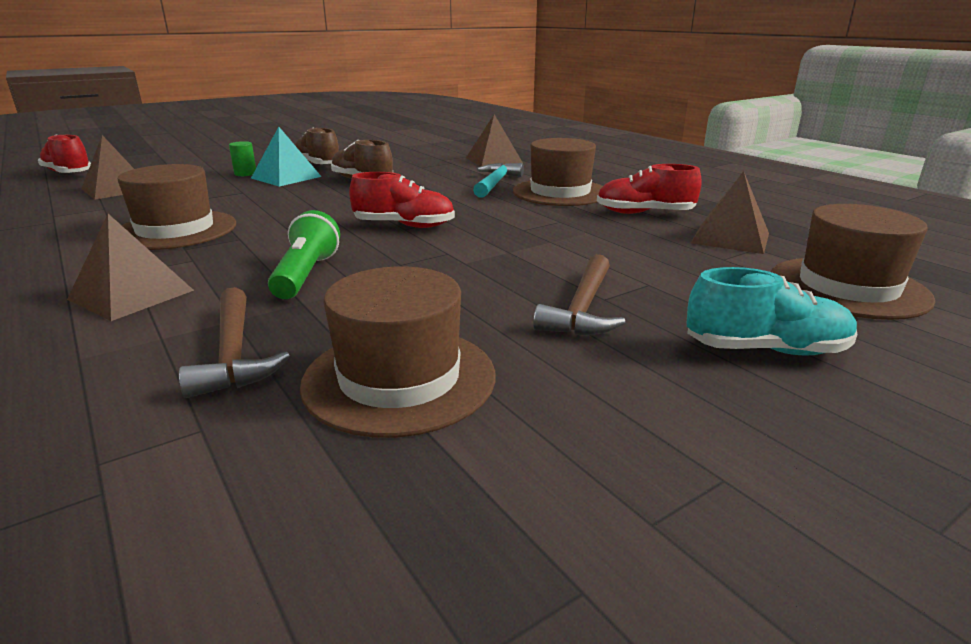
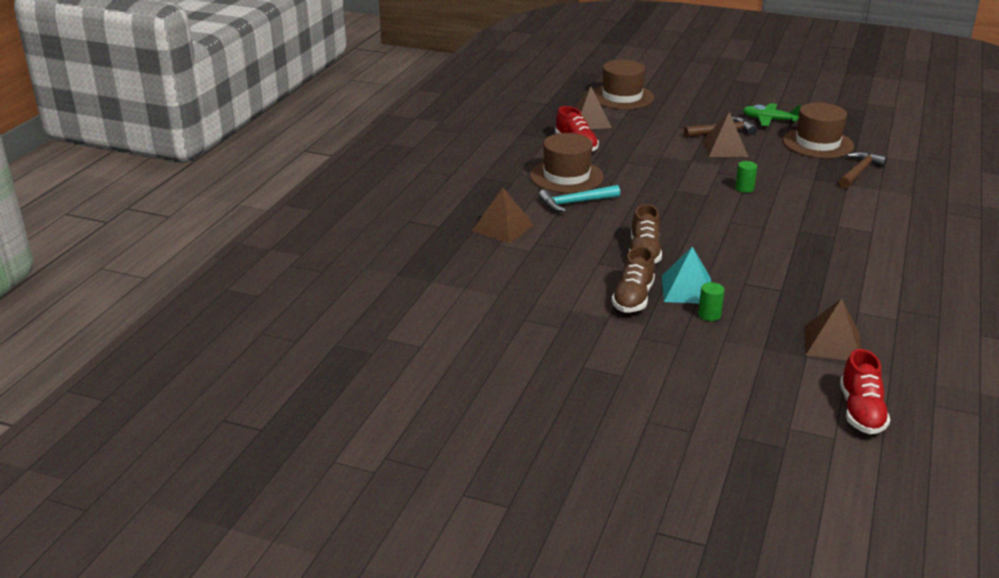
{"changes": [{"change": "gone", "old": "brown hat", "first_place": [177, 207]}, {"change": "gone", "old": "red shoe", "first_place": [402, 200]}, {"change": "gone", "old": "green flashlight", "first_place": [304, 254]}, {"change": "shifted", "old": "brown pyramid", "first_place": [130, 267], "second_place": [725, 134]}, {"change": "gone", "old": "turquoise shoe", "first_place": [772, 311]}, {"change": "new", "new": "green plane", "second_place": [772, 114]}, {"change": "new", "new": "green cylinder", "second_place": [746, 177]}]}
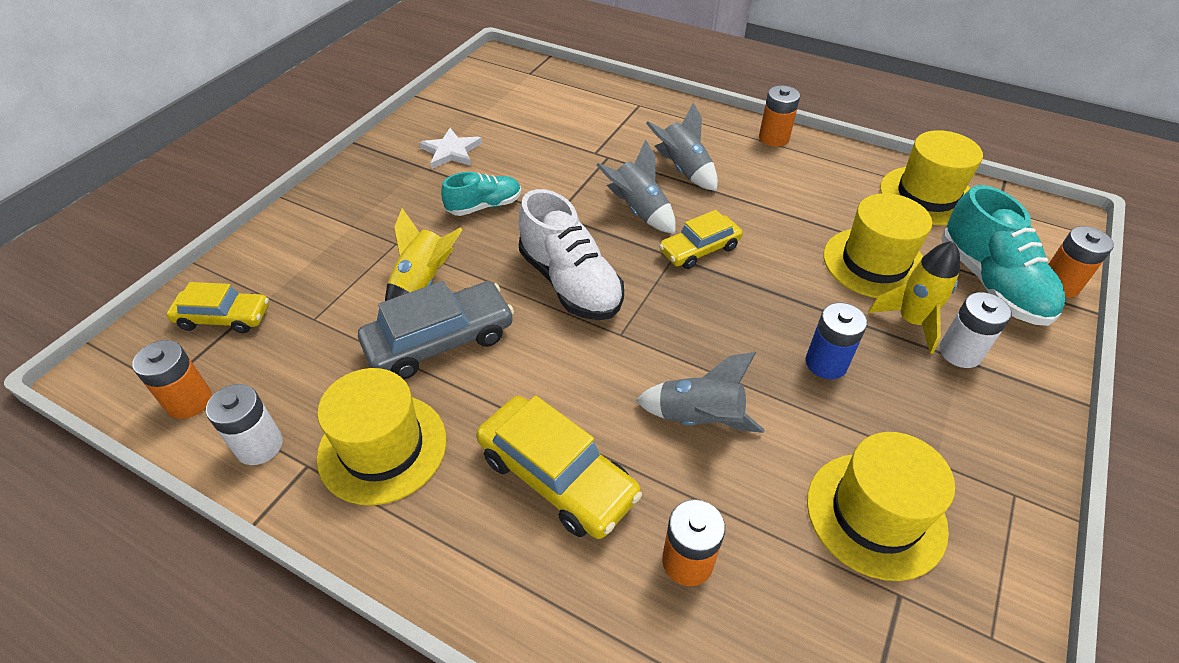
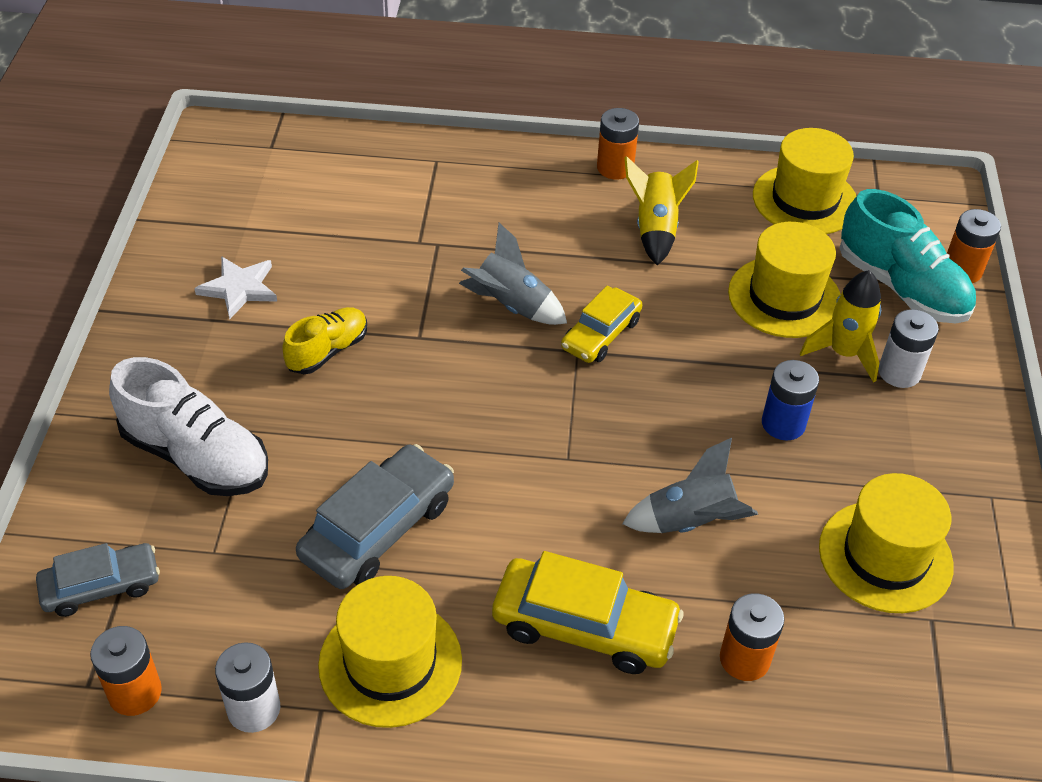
{"changes": [{"change": "gone", "old": "grey rocket", "first_place": [682, 147]}, {"change": "repainted", "old": "turquoise shoe", "new": "yellow shoe", "first_place": [481, 194], "second_place": [324, 340]}, {"change": "shifted", "old": "white shoe", "first_place": [571, 254], "second_place": [188, 426]}, {"change": "shifted", "old": "yellow rocket", "first_place": [424, 254], "second_place": [661, 211]}, {"change": "repainted", "old": "yellow car", "new": "grey car", "first_place": [218, 307], "second_place": [98, 580]}]}
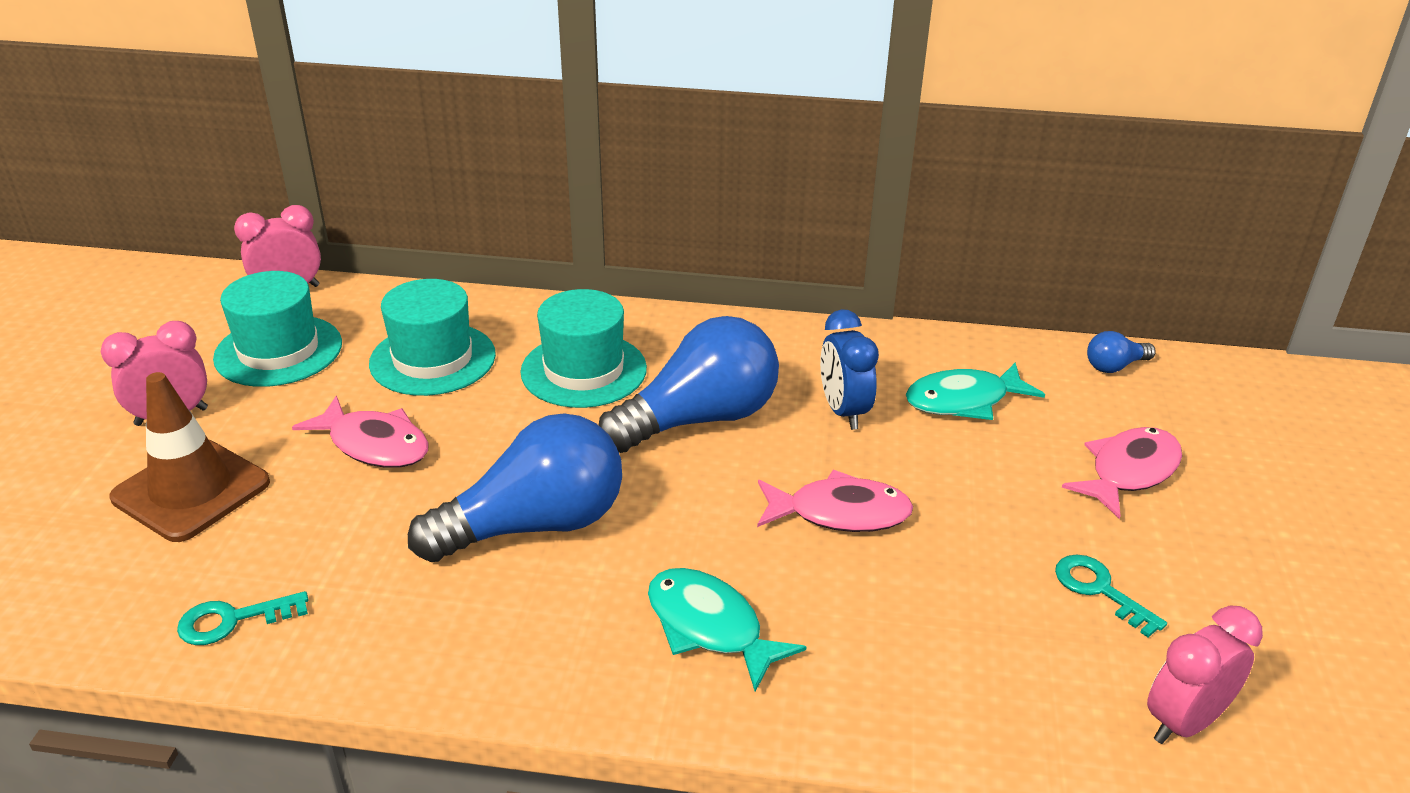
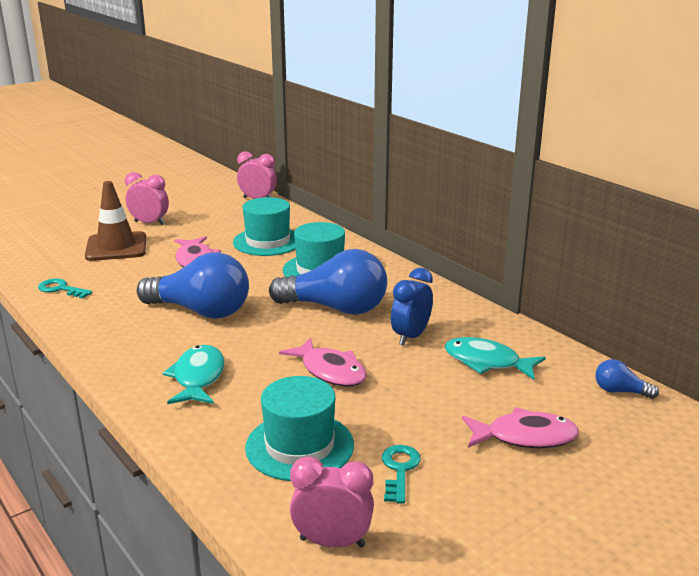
{"changes": [{"change": "shifted", "old": "turquoise hat", "first_place": [277, 329], "second_place": [299, 428]}]}
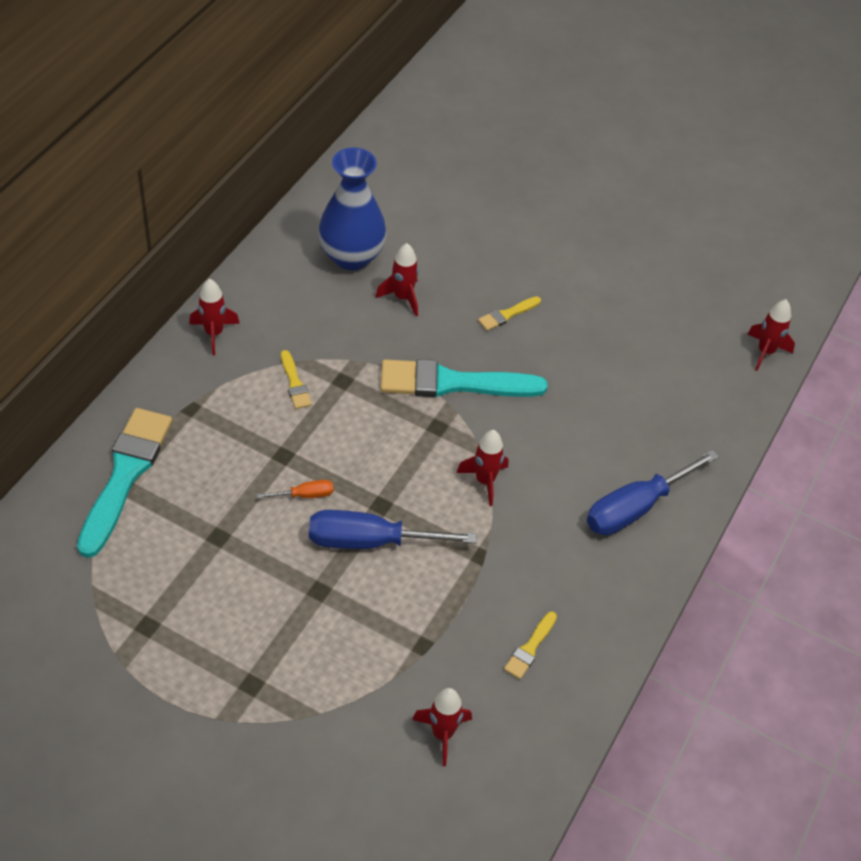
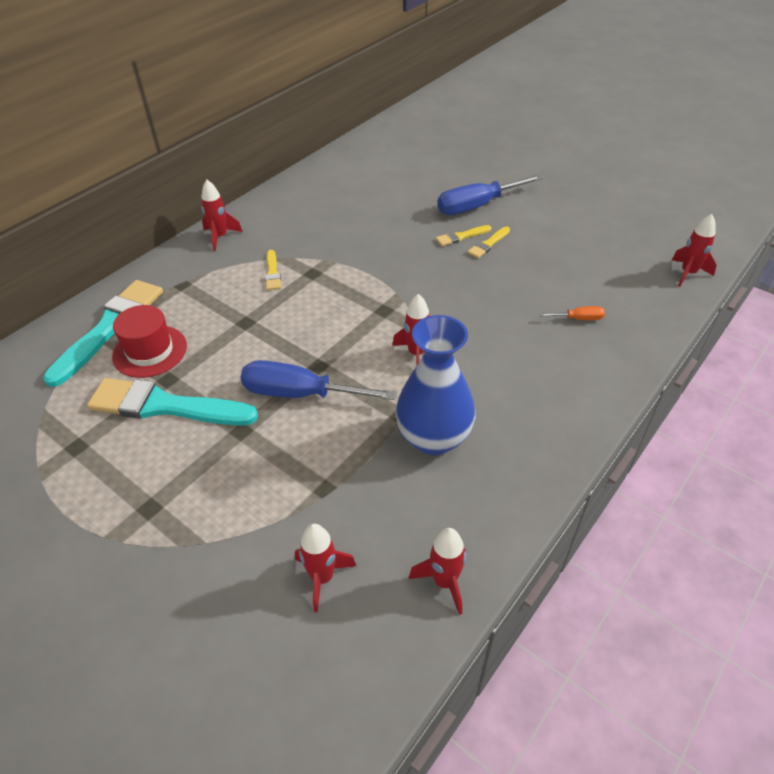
{"changes": [{"change": "shifted", "old": "blue vase", "first_place": [352, 208], "second_place": [435, 385]}, {"change": "shifted", "old": "red rocket", "first_place": [397, 279], "second_place": [437, 571]}, {"change": "shifted", "old": "turquoise brush", "first_place": [463, 378], "second_place": [172, 402]}, {"change": "shifted", "old": "blue screwdriver", "first_place": [653, 492], "second_place": [490, 194]}, {"change": "shifted", "old": "orange screwdriver", "first_place": [295, 489], "second_place": [572, 313]}, {"change": "shifted", "old": "yellow brush", "first_place": [530, 645], "second_place": [488, 242]}, {"change": "new", "new": "red hat", "second_place": [149, 341]}]}
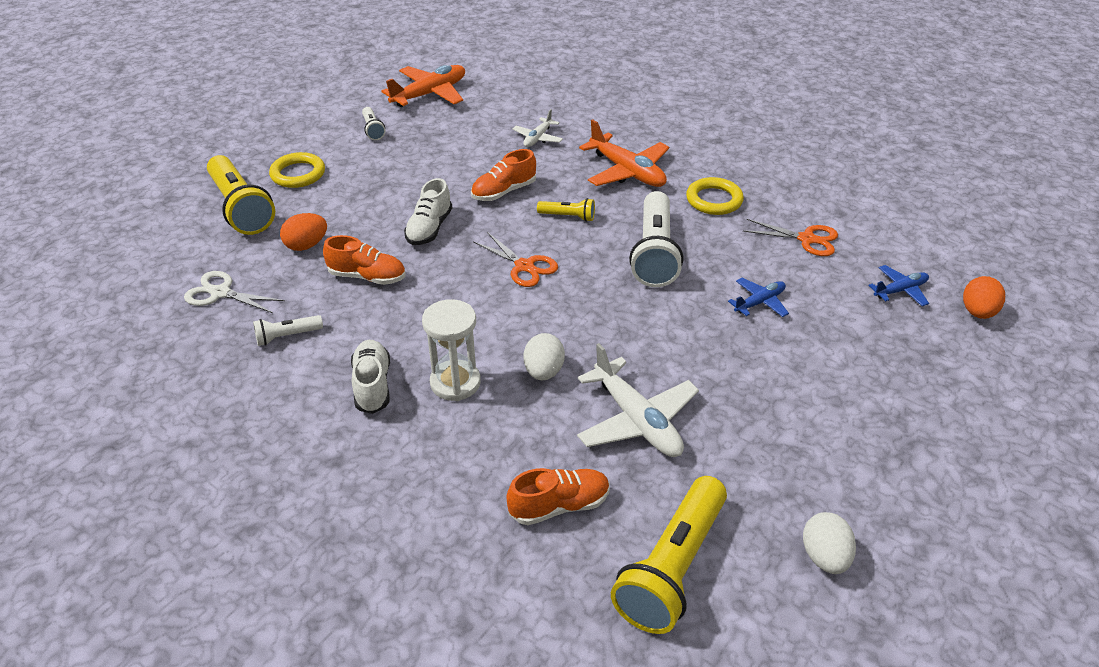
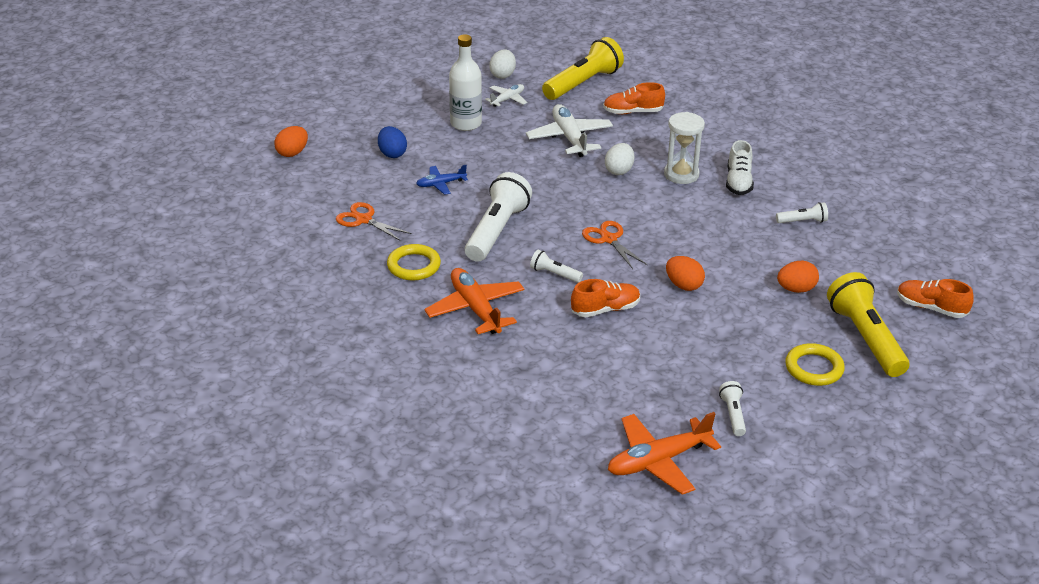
{"changes": [{"change": "shifted", "old": "white plane", "first_place": [538, 128], "second_place": [506, 95]}, {"change": "swapped", "old": "white shoe", "new": "orange egg", "first_place": [428, 211], "second_place": [685, 273]}, {"change": "repainted", "old": "yellow flashlight", "new": "white flashlight", "first_place": [566, 210], "second_place": [556, 266]}, {"change": "shifted", "old": "orange shoe", "first_place": [364, 260], "second_place": [935, 298]}, {"change": "gone", "old": "blue plane", "first_place": [898, 285]}, {"change": "gone", "old": "white scissors", "first_place": [234, 292]}, {"change": "new", "new": "white bottle", "second_place": [465, 82]}, {"change": "new", "new": "blue egg", "second_place": [392, 142]}]}
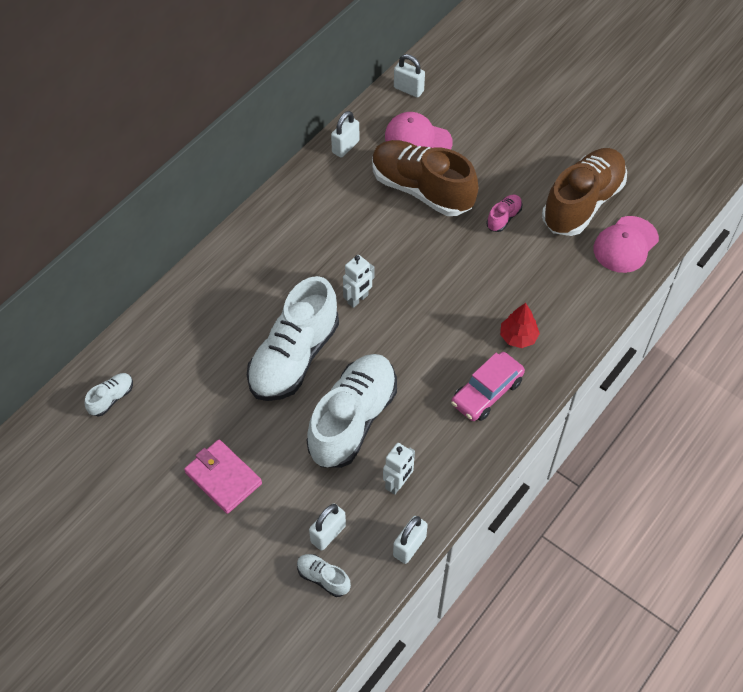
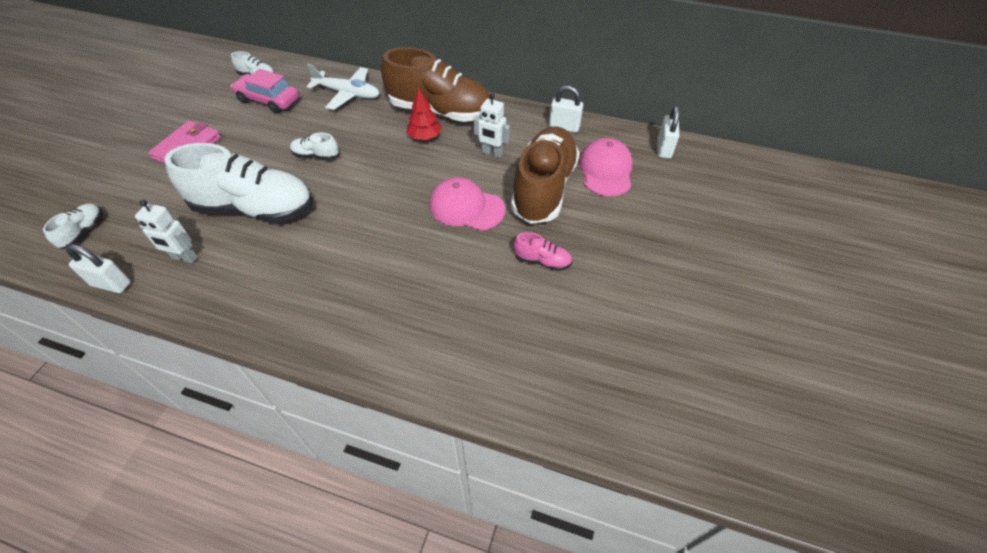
{"changes": [{"change": "shifted", "old": "brown shoe", "first_place": [584, 192], "second_place": [436, 84]}, {"change": "shifted", "old": "pink cap", "first_place": [626, 244], "second_place": [467, 204]}, {"change": "shifted", "old": "white robot", "first_place": [359, 281], "second_place": [491, 125]}, {"change": "scaled", "old": "white shoe", "first_place": [293, 338], "second_place": [314, 146], "factor": 0.42}, {"change": "shifted", "old": "red tree", "first_place": [520, 325], "second_place": [424, 114]}, {"change": "shifted", "old": "pink car", "first_place": [488, 386], "second_place": [265, 91]}, {"change": "gone", "old": "white padlock", "first_place": [327, 527]}, {"change": "new", "new": "white plane", "second_place": [343, 87]}]}
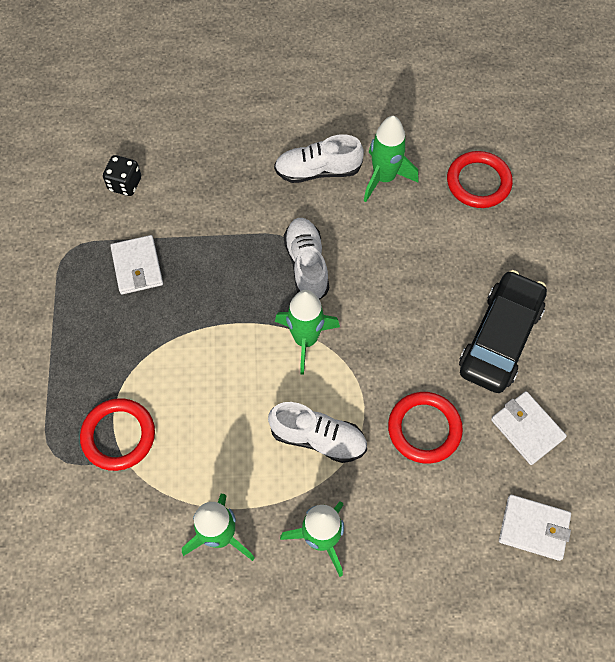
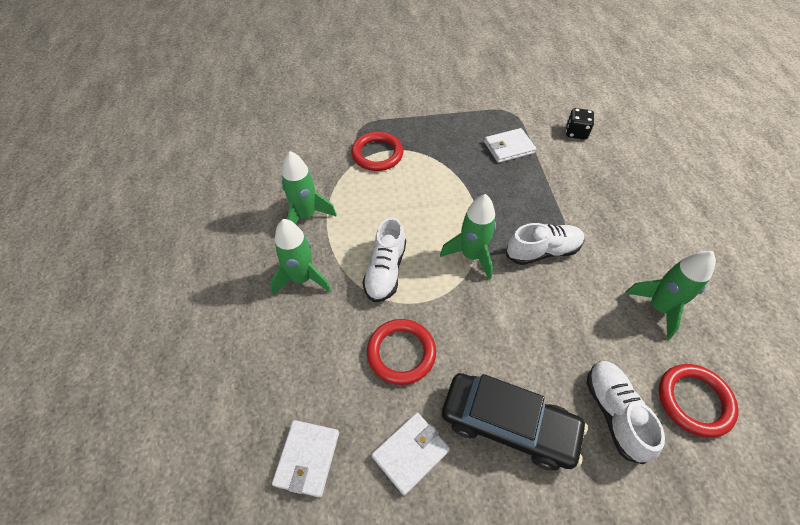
{"changes": [{"change": "shifted", "old": "white shoe", "first_place": [319, 159], "second_place": [626, 412]}]}
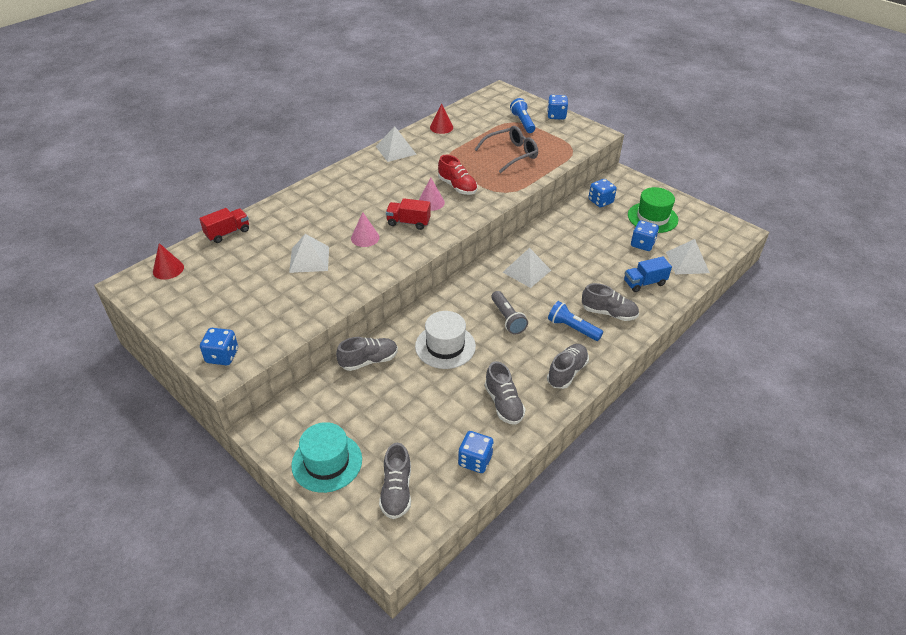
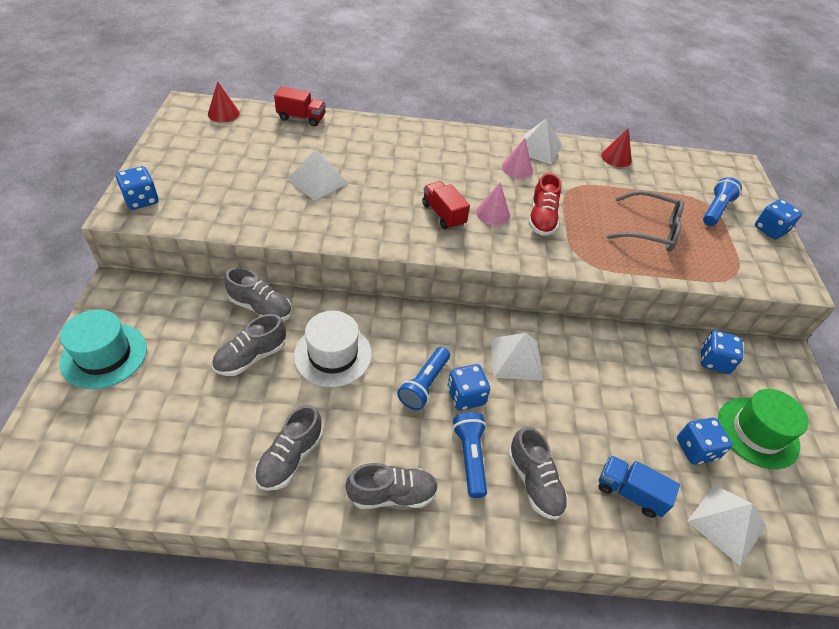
{"changes": [{"change": "shifted", "old": "pink cone", "first_place": [365, 229], "second_place": [517, 158]}, {"change": "repainted", "old": "grey flashlight", "new": "blue flashlight", "first_place": [509, 312], "second_place": [423, 378]}, {"change": "shifted", "old": "blue dice", "first_place": [476, 452], "second_place": [468, 387]}, {"change": "shifted", "old": "grey shoe", "first_place": [395, 481], "second_place": [249, 345]}]}
